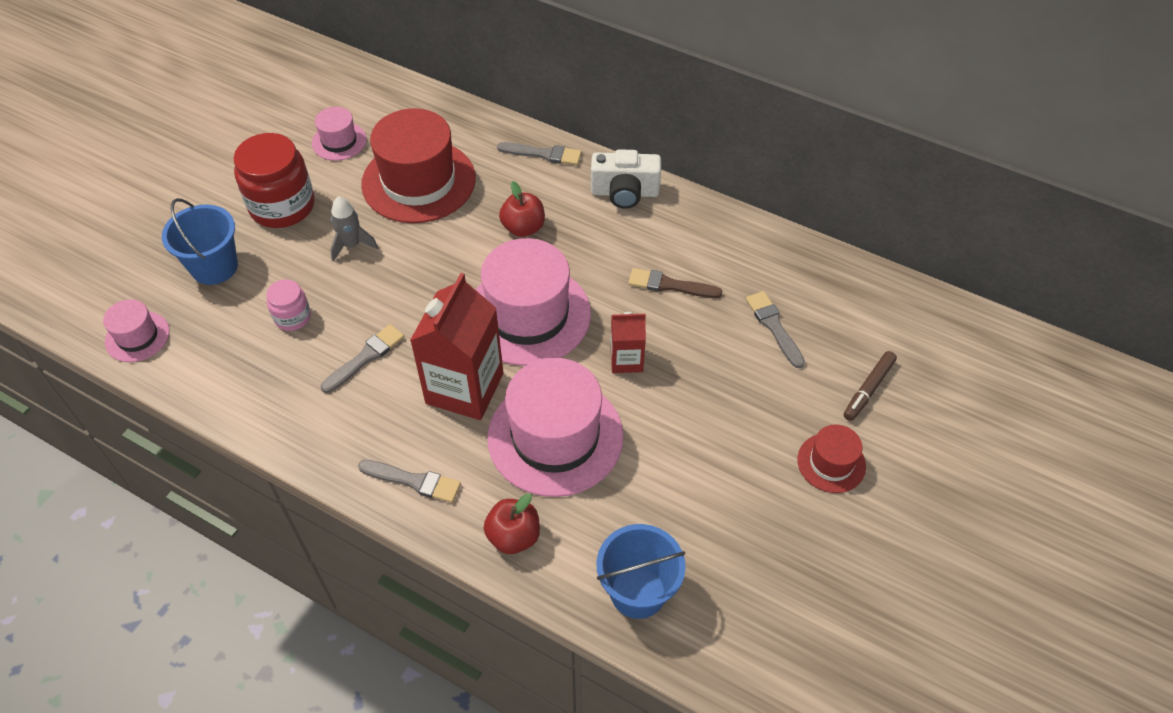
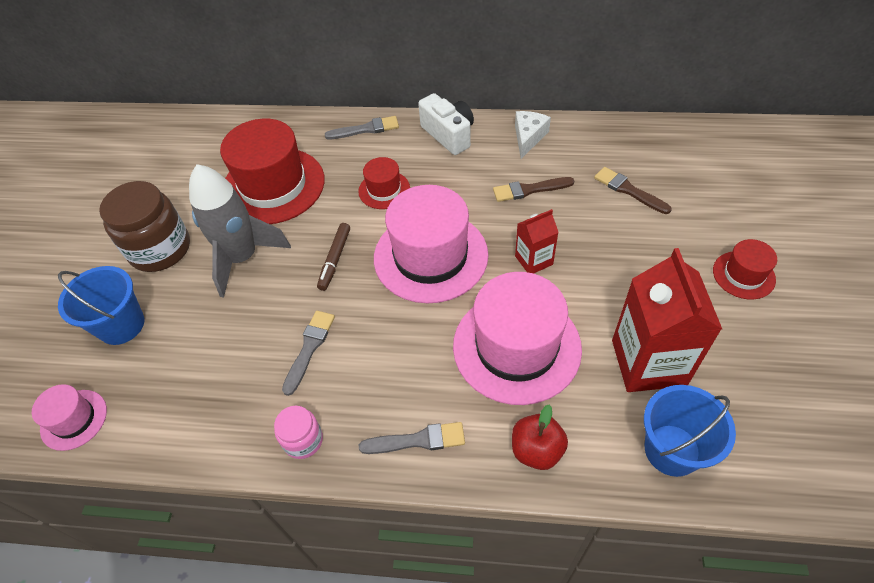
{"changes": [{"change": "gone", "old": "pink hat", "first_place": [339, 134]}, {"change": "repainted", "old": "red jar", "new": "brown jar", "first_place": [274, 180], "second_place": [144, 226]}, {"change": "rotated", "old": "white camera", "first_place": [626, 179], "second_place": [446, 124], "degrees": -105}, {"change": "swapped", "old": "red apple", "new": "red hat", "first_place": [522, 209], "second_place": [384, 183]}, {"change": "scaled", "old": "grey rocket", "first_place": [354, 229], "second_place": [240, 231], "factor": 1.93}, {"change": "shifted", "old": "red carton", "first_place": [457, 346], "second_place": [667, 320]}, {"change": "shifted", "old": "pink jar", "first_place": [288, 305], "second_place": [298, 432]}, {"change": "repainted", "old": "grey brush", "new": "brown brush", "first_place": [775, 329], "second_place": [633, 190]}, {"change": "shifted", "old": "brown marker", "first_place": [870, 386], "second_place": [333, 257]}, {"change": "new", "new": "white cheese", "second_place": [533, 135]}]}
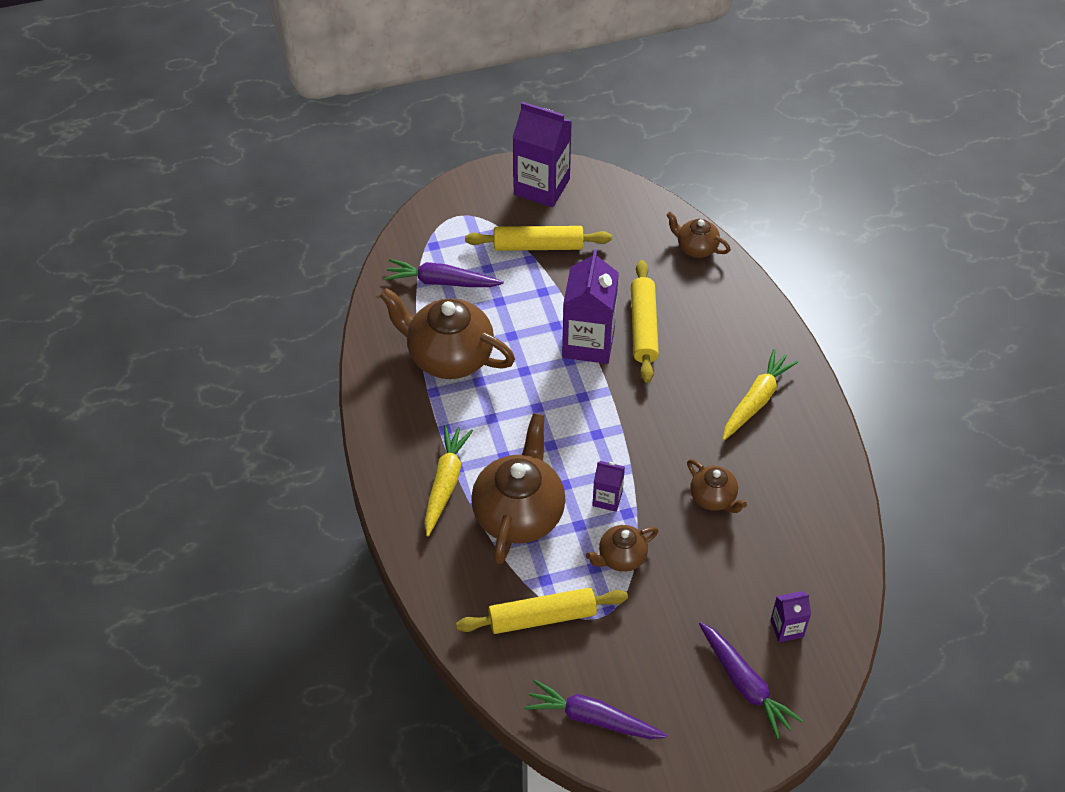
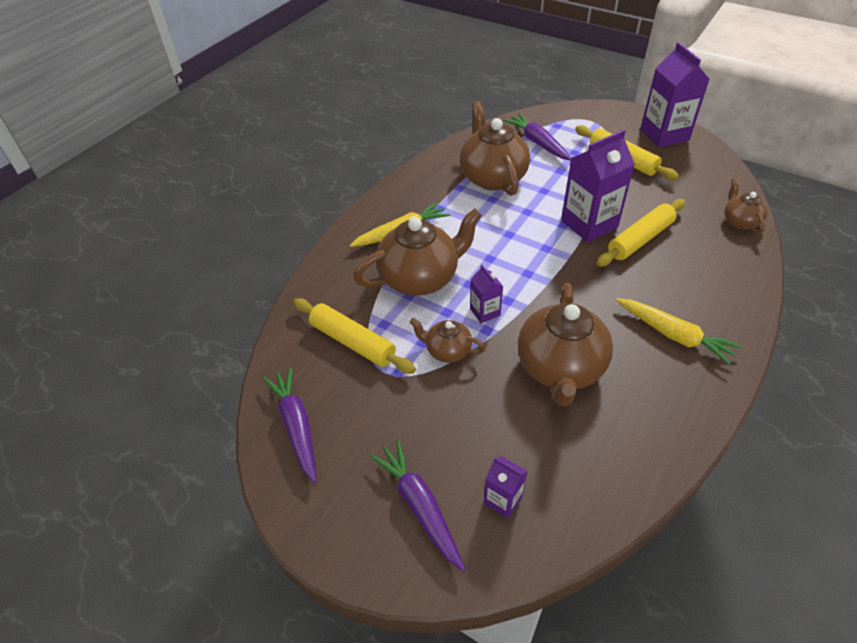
{"changes": [{"change": "rotated", "old": "yellow carrot", "first_place": [760, 394], "second_place": [678, 332], "degrees": 45}, {"change": "scaled", "old": "brown teapot", "first_place": [717, 486], "second_place": [565, 344], "factor": 1.94}, {"change": "rotated", "old": "purple carrot", "first_place": [751, 680], "second_place": [417, 506], "degrees": 135}]}
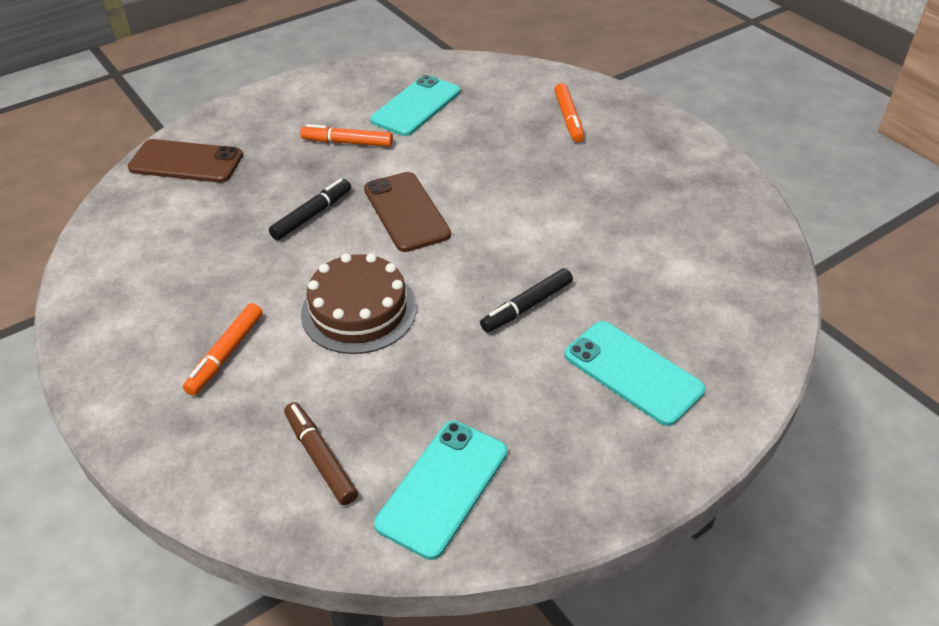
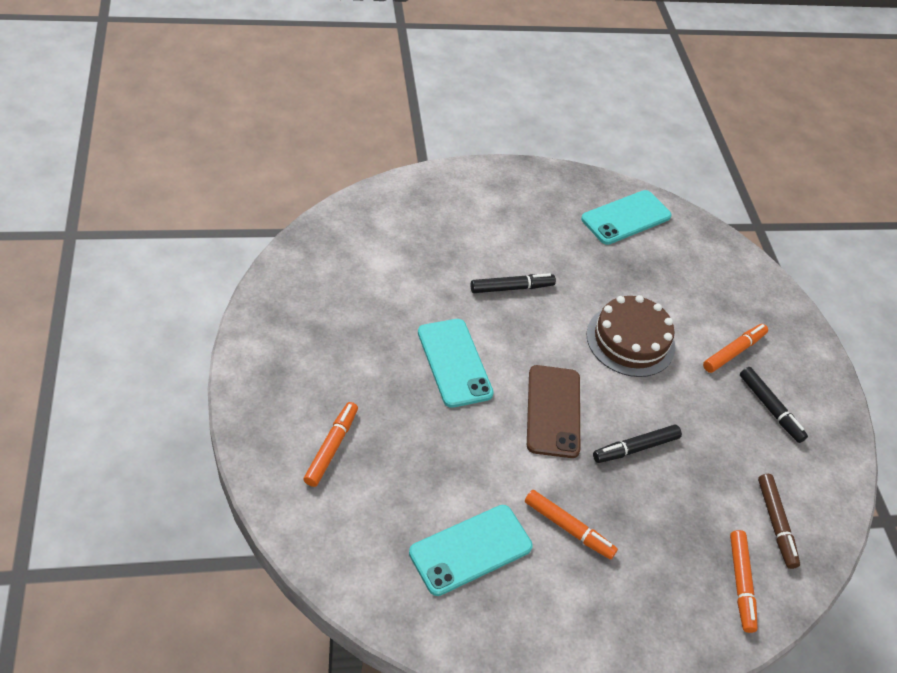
{"changes": [{"change": "swapped", "old": "brown phone", "new": "orange marker", "first_place": [185, 161], "second_place": [744, 581]}, {"change": "shifted", "old": "turquoise phone", "first_place": [635, 373], "second_place": [456, 363]}, {"change": "shifted", "old": "brown marker", "first_place": [321, 453], "second_place": [779, 521]}, {"change": "new", "new": "black marker", "second_place": [774, 405]}]}
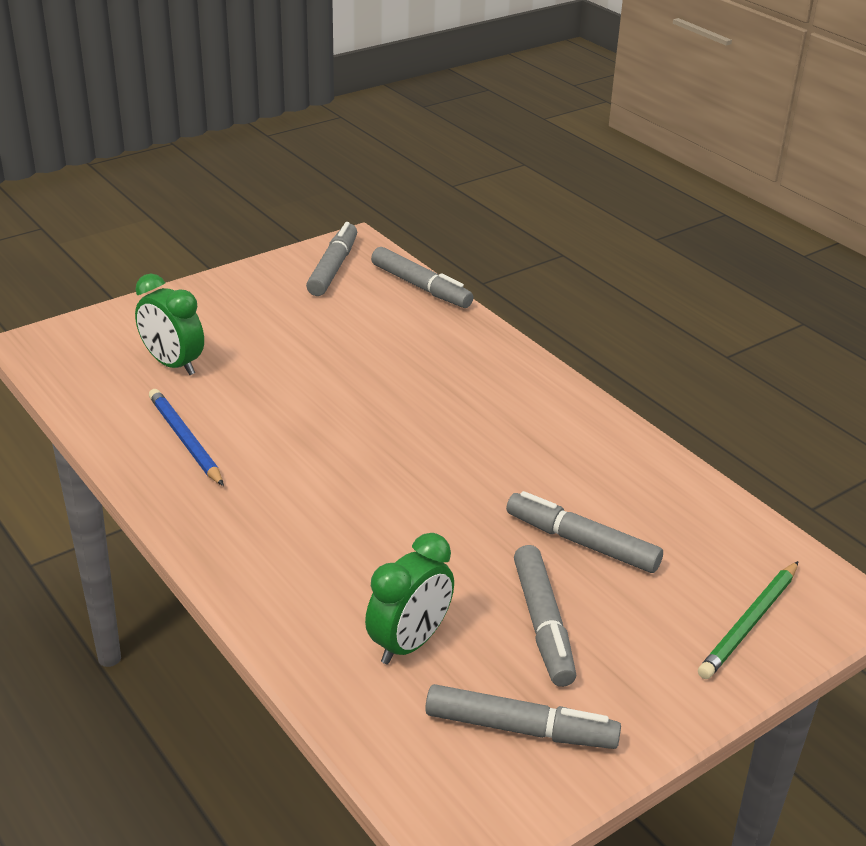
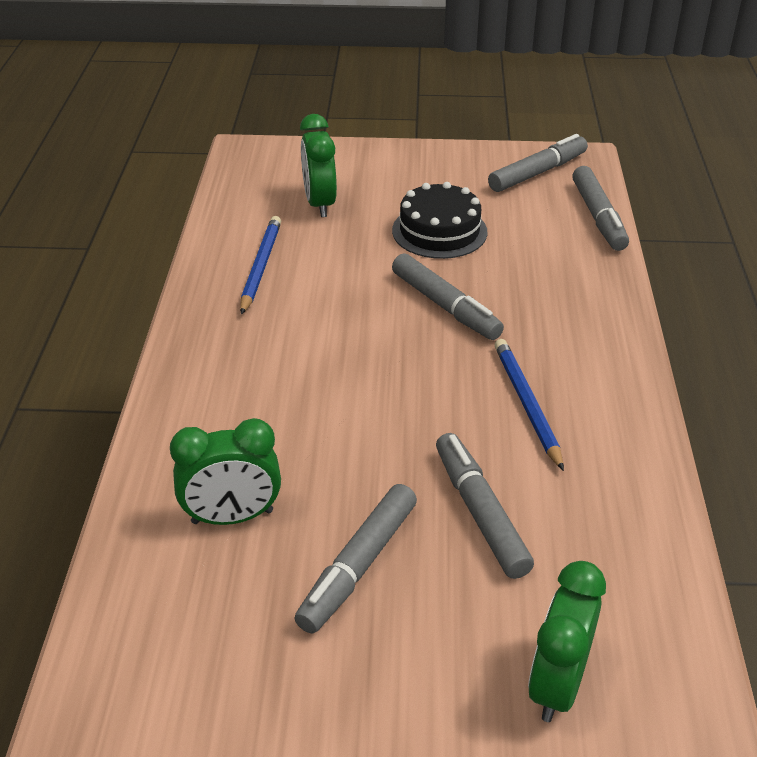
{"changes": [{"change": "swapped", "old": "green pencil", "new": "green clock", "first_place": [748, 620], "second_place": [567, 641]}, {"change": "shifted", "old": "grey marker", "first_place": [523, 716], "second_place": [448, 296]}, {"change": "new", "new": "black cake", "second_place": [440, 220]}, {"change": "new", "new": "blue pencil", "second_place": [529, 405]}]}
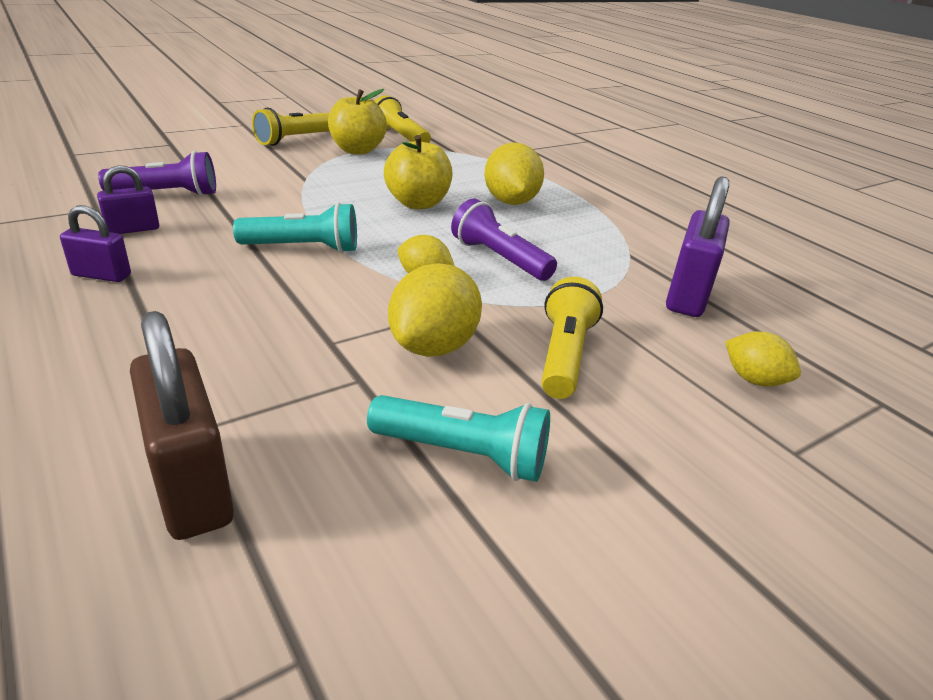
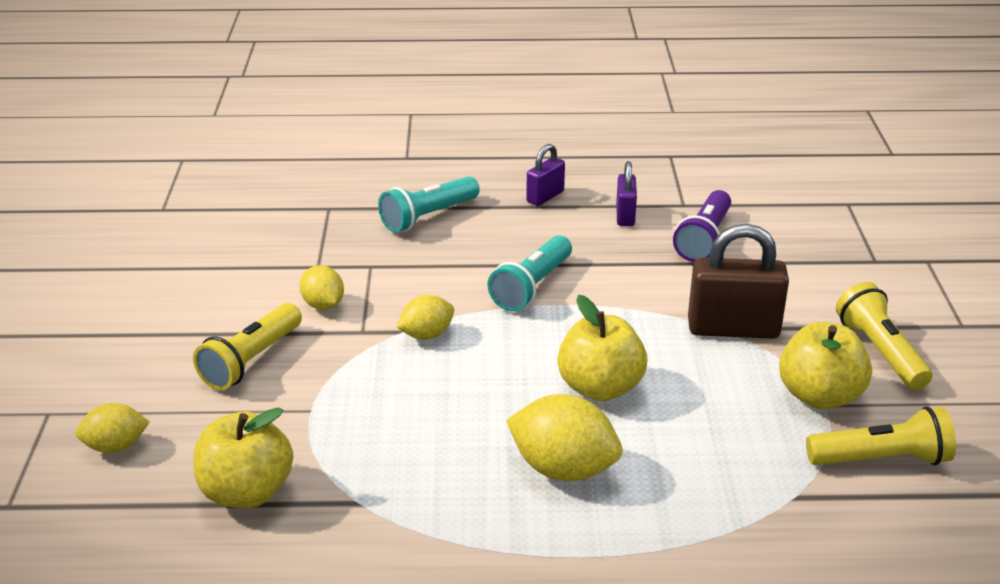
{"changes": [{"change": "swapped", "old": "purple padlock", "new": "yellow apple", "first_place": [697, 246], "second_place": [243, 457]}, {"change": "gone", "old": "purple flashlight", "first_place": [504, 239]}, {"change": "scaled", "old": "yellow lemon", "first_place": [435, 310], "second_place": [322, 287], "factor": 0.6}, {"change": "rotated", "old": "yellow flashlight", "first_place": [572, 338], "second_place": [247, 346], "degrees": 75}, {"change": "shifted", "old": "brown padlock", "first_place": [182, 425], "second_place": [738, 281]}, {"change": "shifted", "old": "turquoise flashlight", "first_place": [458, 438], "second_place": [429, 204]}]}
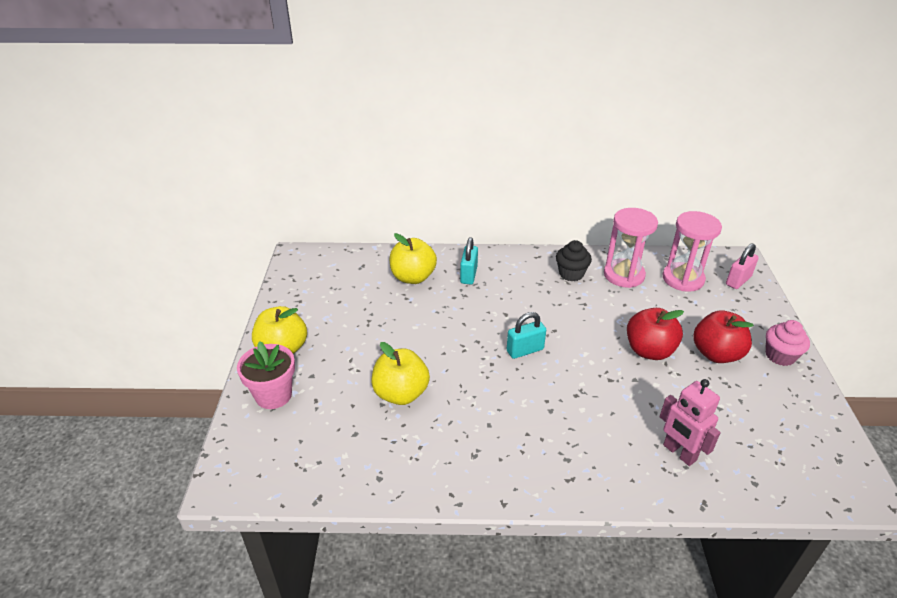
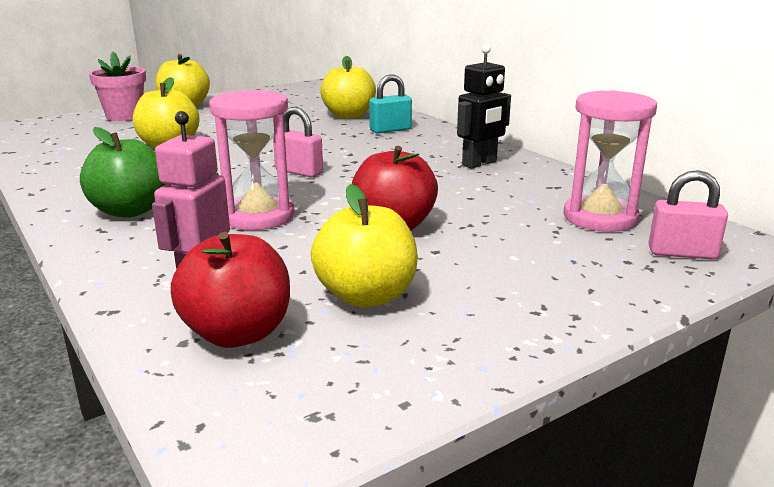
{"changes": [{"change": "shifted", "old": "pink hourglass", "first_place": [631, 248], "second_place": [252, 160]}, {"change": "swapped", "old": "black cupcake", "new": "black robot", "first_place": [574, 260], "second_place": [484, 107]}, {"change": "shifted", "old": "red apple", "first_place": [723, 337], "second_place": [230, 290]}, {"change": "repainted", "old": "turquoise padlock", "new": "pink padlock", "first_place": [526, 335], "second_place": [298, 142]}, {"change": "gone", "old": "pink cupcake", "first_place": [788, 343]}, {"change": "new", "new": "green apple", "second_place": [123, 172]}, {"change": "new", "new": "yellow apple", "second_place": [364, 246]}]}
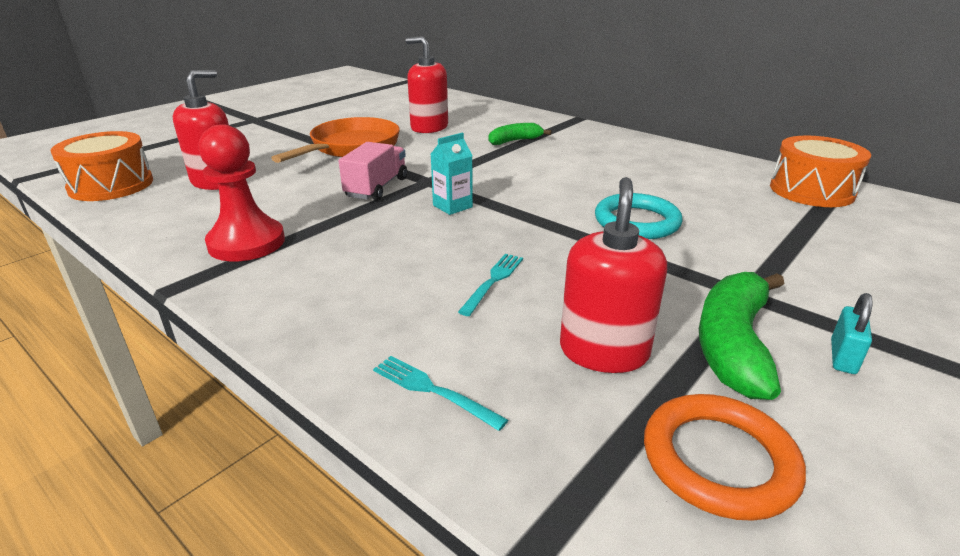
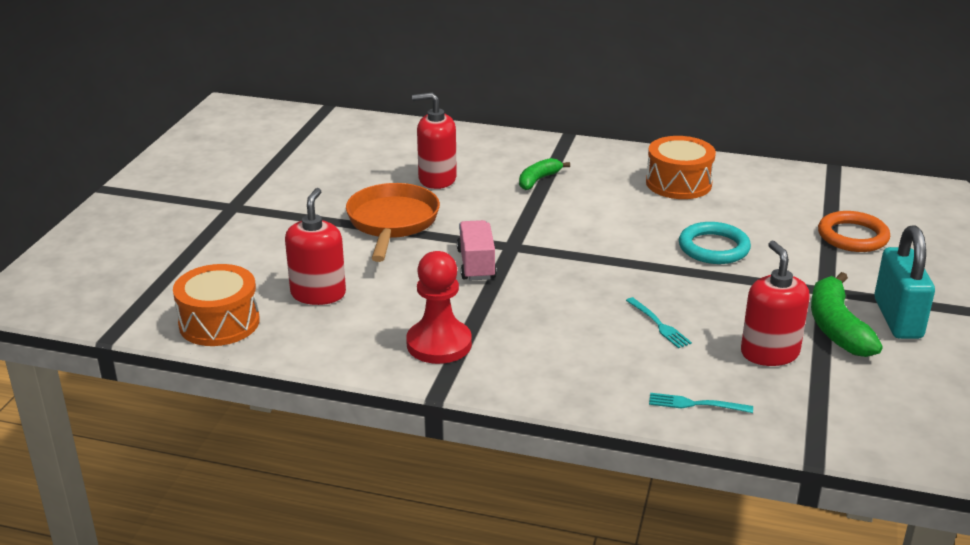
{"changes": [{"change": "gone", "old": "turquoise carton", "first_place": [452, 174]}, {"change": "shifted", "old": "orange drum", "first_place": [820, 171], "second_place": [681, 167]}, {"change": "rotated", "old": "turquoise fork", "first_place": [490, 285], "second_place": [659, 322], "degrees": 150}, {"change": "scaled", "old": "turquoise padlock", "first_place": [851, 333], "second_place": [904, 282], "factor": 2.19}, {"change": "shifted", "old": "orange ring", "first_place": [725, 457], "second_place": [854, 231]}]}
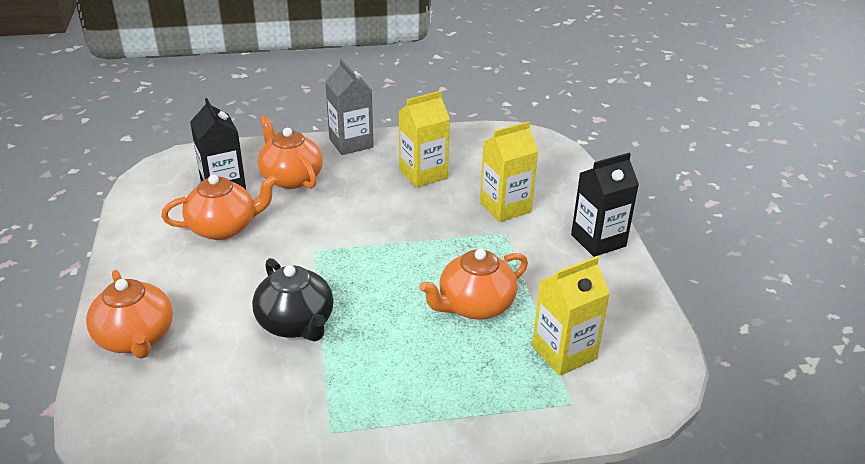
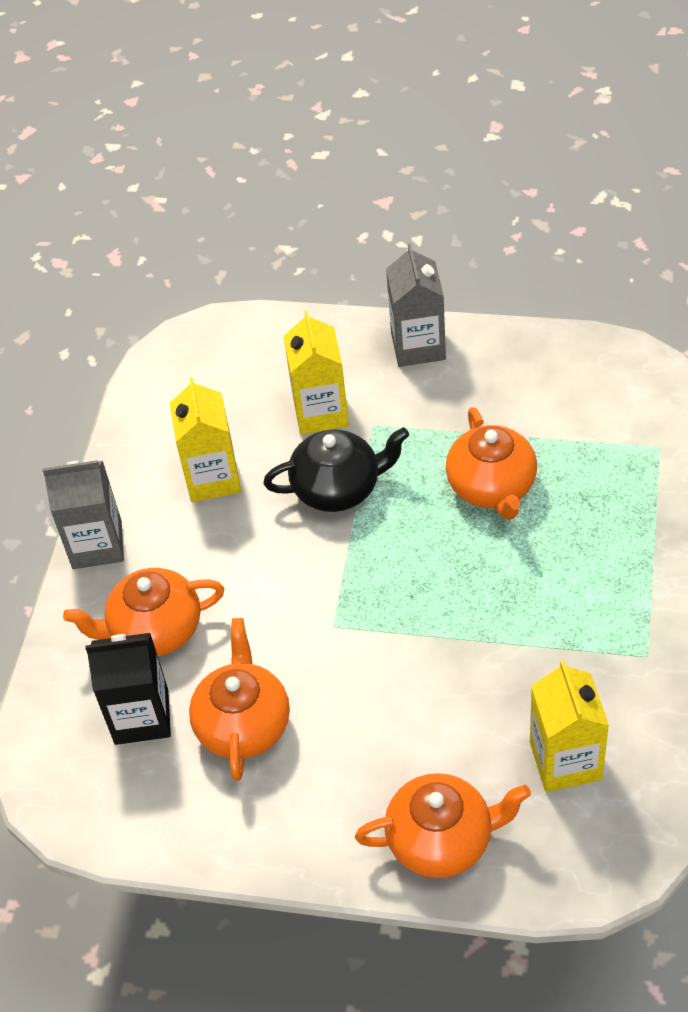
{"changes": [{"change": "repainted", "old": "black carton", "new": "grey carton", "first_place": [605, 205], "second_place": [416, 305]}, {"change": "shifted", "old": "yellow carton", "first_place": [571, 316], "second_place": [569, 726]}, {"change": "shifted", "old": "black teapot", "first_place": [293, 300], "second_place": [336, 469]}]}
